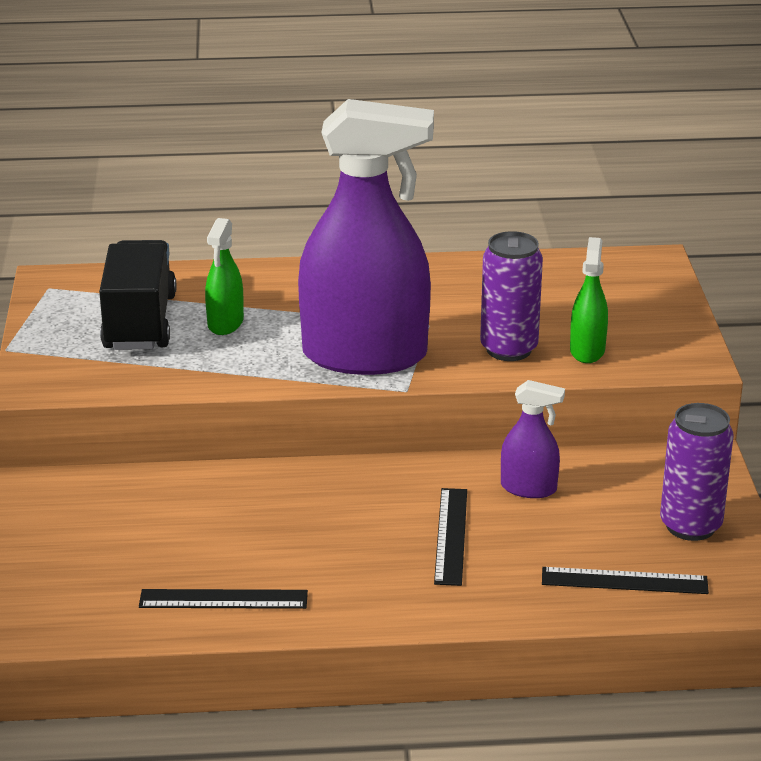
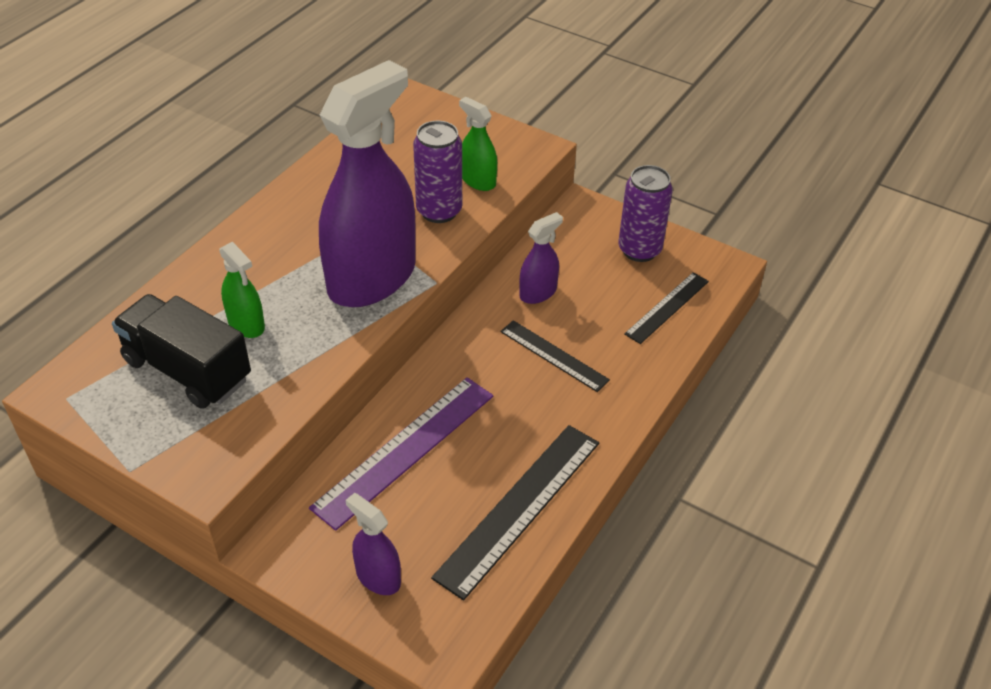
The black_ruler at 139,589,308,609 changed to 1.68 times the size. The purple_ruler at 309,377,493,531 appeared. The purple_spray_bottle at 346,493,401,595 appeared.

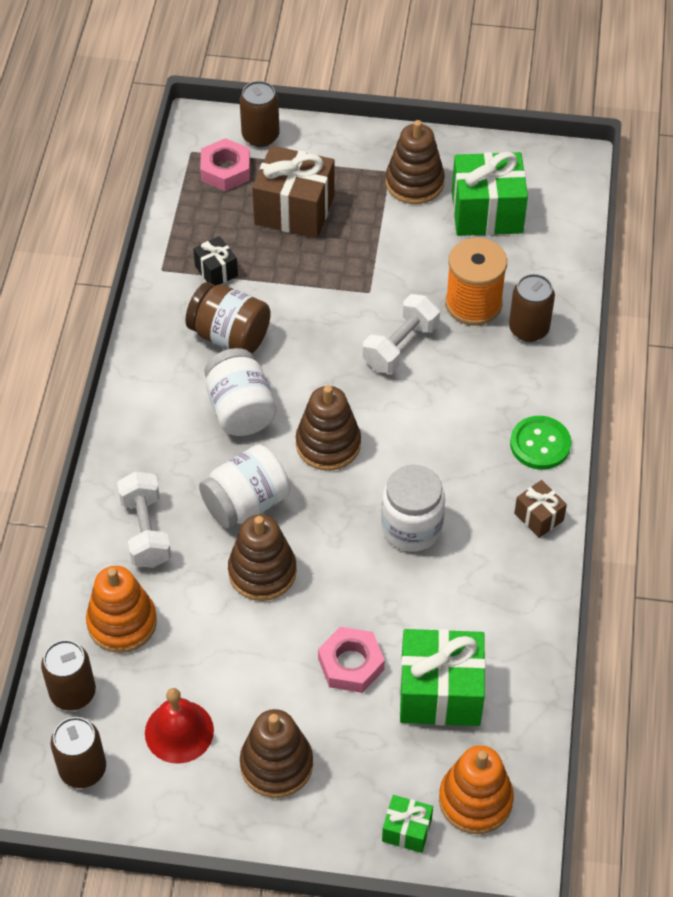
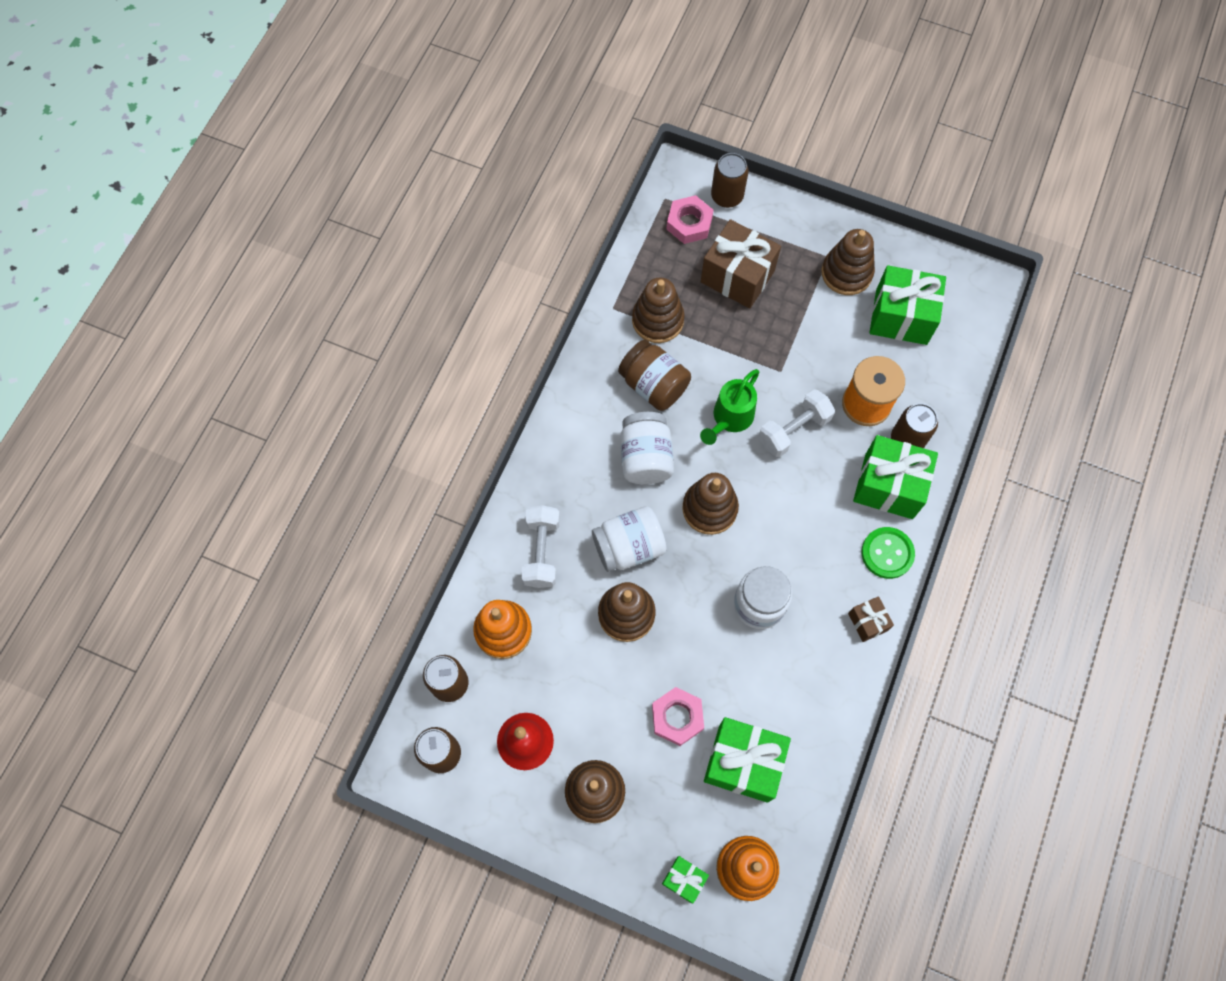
The black_gift at 193,236,238,286 was replaced by the brown_stacking_toy at 632,277,685,343. The green_watering_can at 700,369,759,445 appeared. The green_gift at 853,435,938,519 appeared.

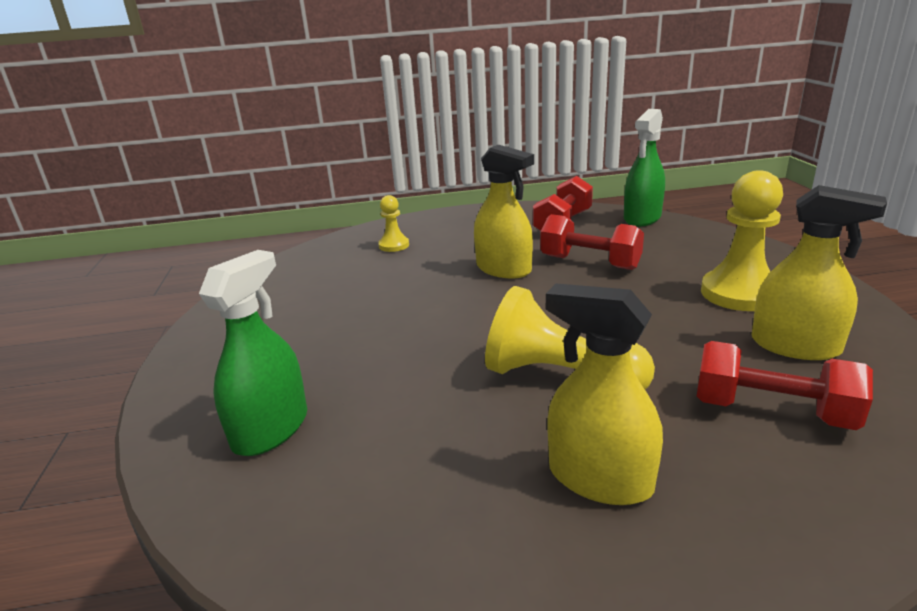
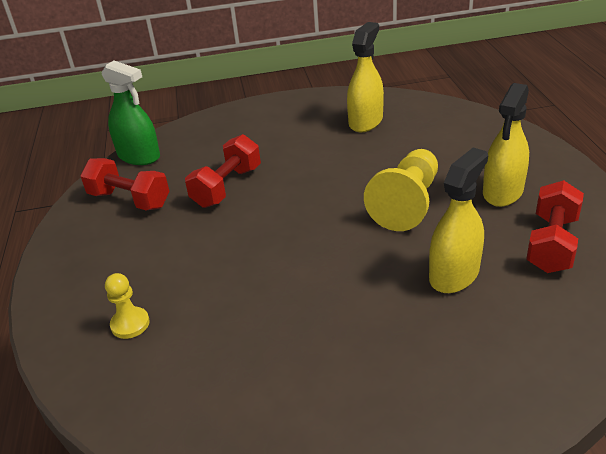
The green_spray_bottle at 199,250,307,456 disappeared. The yellow_spray_bottle moved from 474,145,534,278 to 429,147,488,293. The red_dumbbell moved from 697,341,873,430 to 526,180,584,273. The yellow_pawn at 701,170,783,311 disappeared.

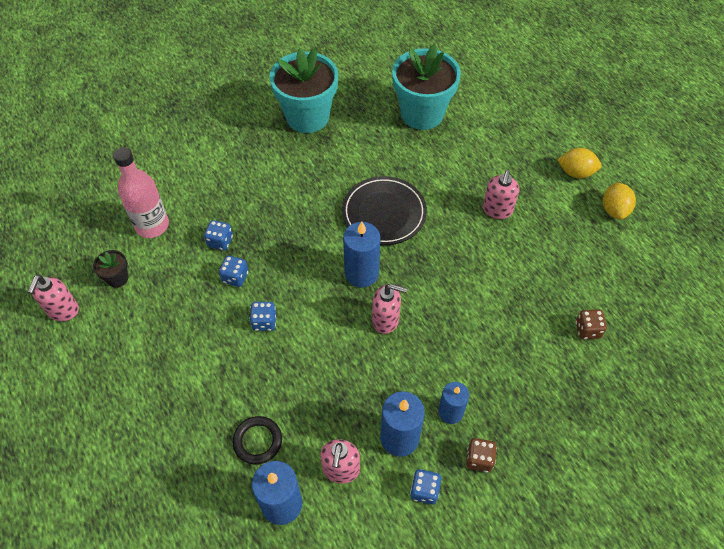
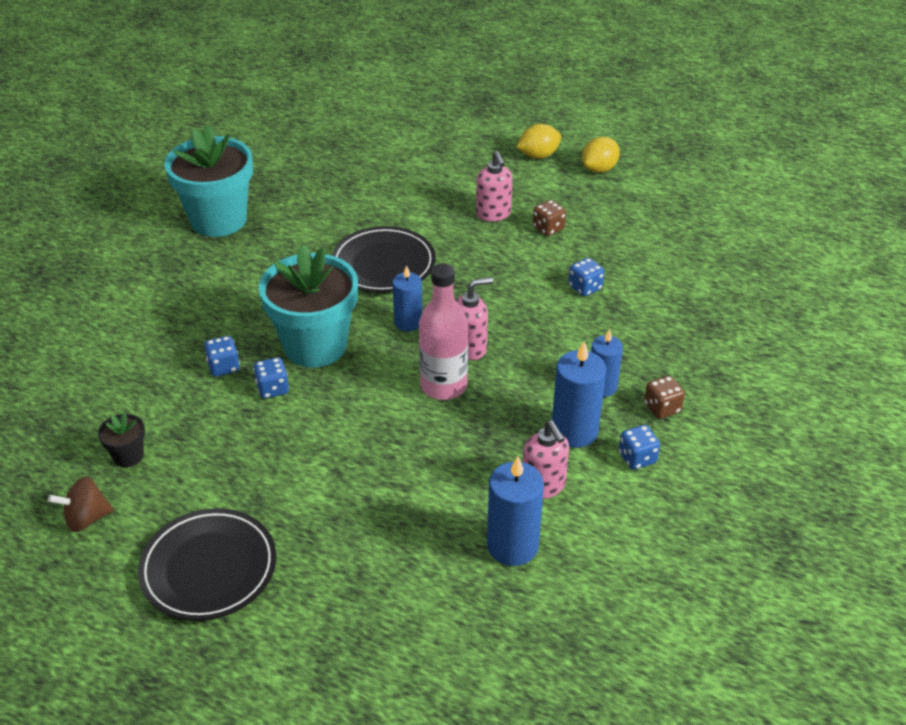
The pink_soap_dispenser at 28,275,79,321 was replaced by the brown_spinning_top at 48,476,114,532. The pink_bottle moved from 113,148,169,238 to 419,263,468,400. The black_ring at 233,416,282,465 disappeared. The blue_dice moved from 249,302,276,331 to 569,258,604,297. The blue_candle at 343,222,380,288 changed to 0.66 times the size. The turquoise_flower_pot moved from 392,44,461,130 to 259,244,358,368. The brown_dice moved from 576,309,607,339 to 533,200,566,236. The yellow_lemon at 603,183,636,219 turned 75 degrees clockwise. The black_plate at 138,508,276,621 appeared.

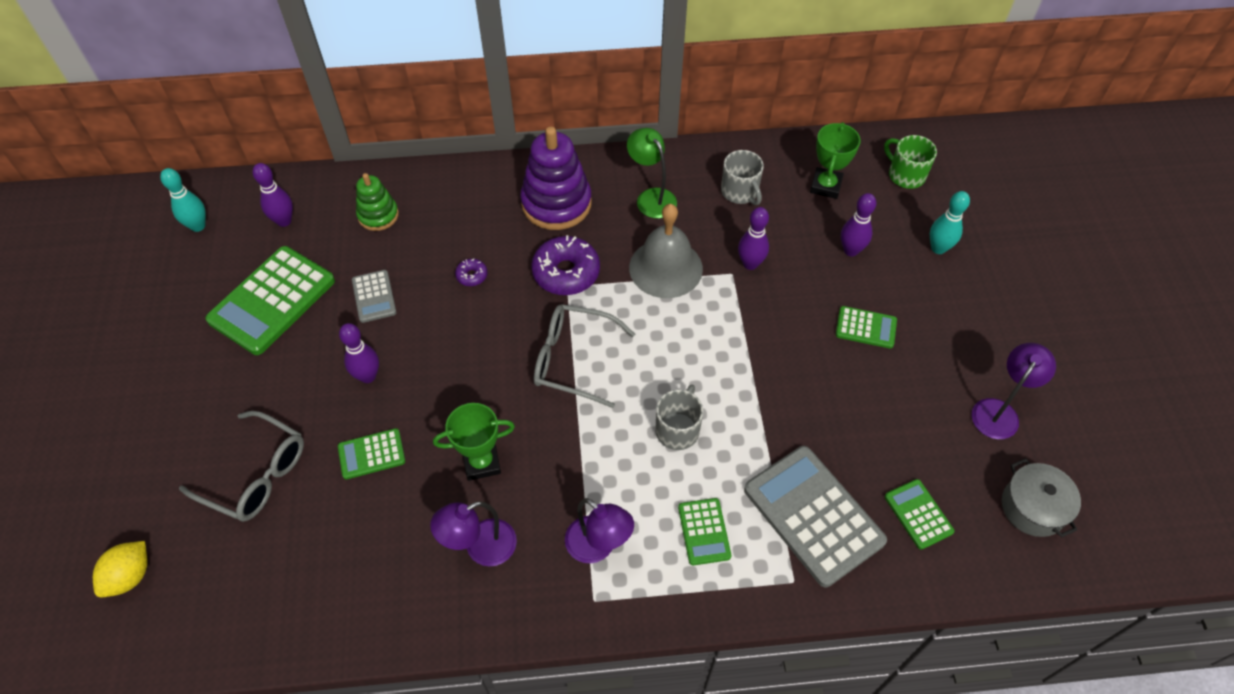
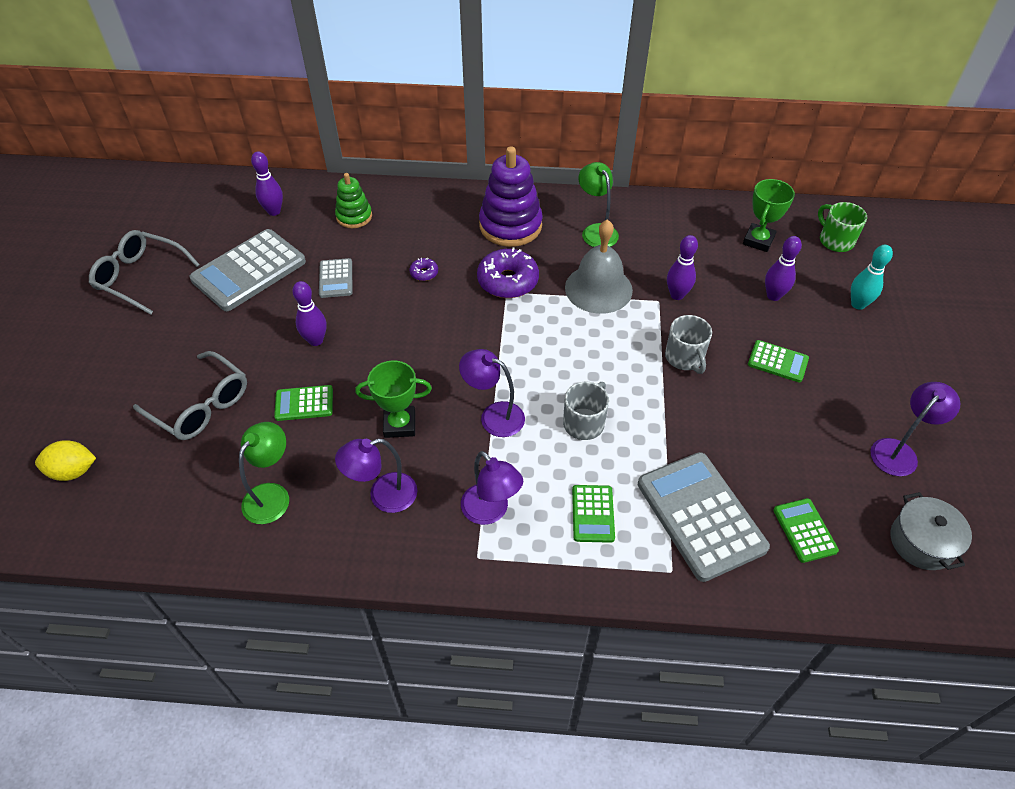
The yellow_lemon at 93,541,148,597 turned 45 degrees clockwise. The turquoise_bowling_pin at 160,168,206,232 disappeared. The green_calculator at 205,246,335,355 became the grey_calculator at 190,229,306,311. The grey_glasses moved from 534,304,635,408 to 89,230,200,315. The grey_mug moved from 721,150,764,205 to 665,315,712,374. The green_lamp at 239,422,289,524 appeared. The purple_lamp at 459,349,525,437 appeared.

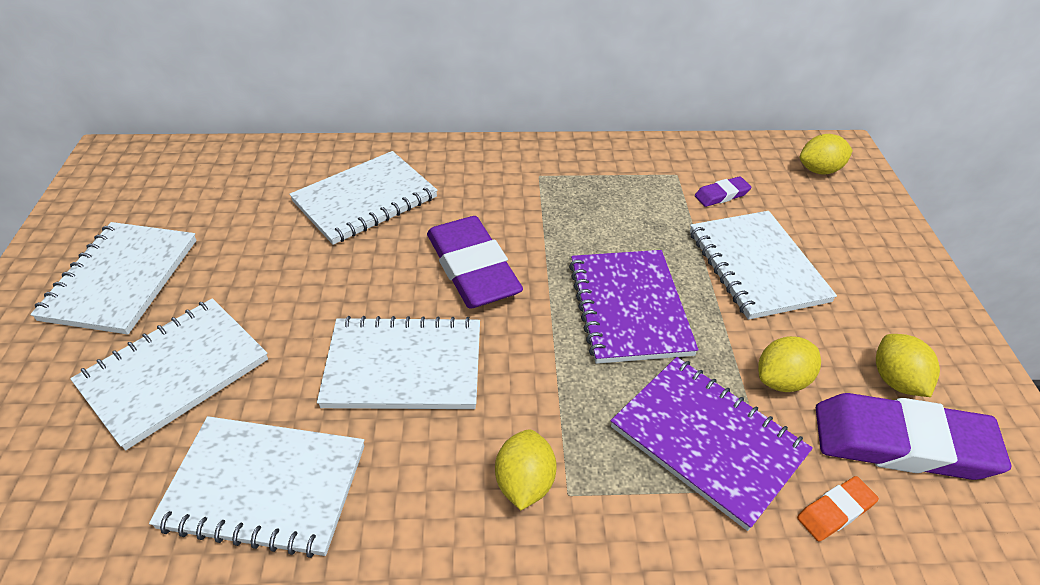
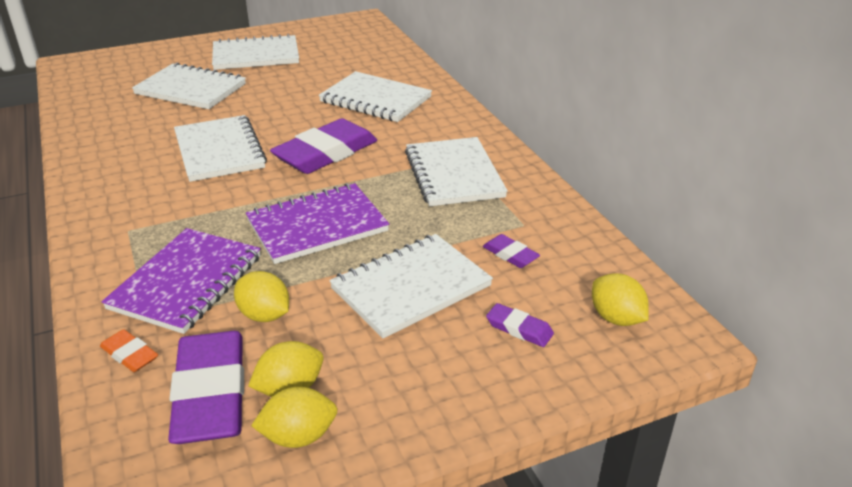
The white_notebook moved from 149,416,364,558 to 405,137,508,206. The yellow_lemon moved from 495,429,556,510 to 251,387,338,448. The purple_eraser at 486,303,554,347 appeared.

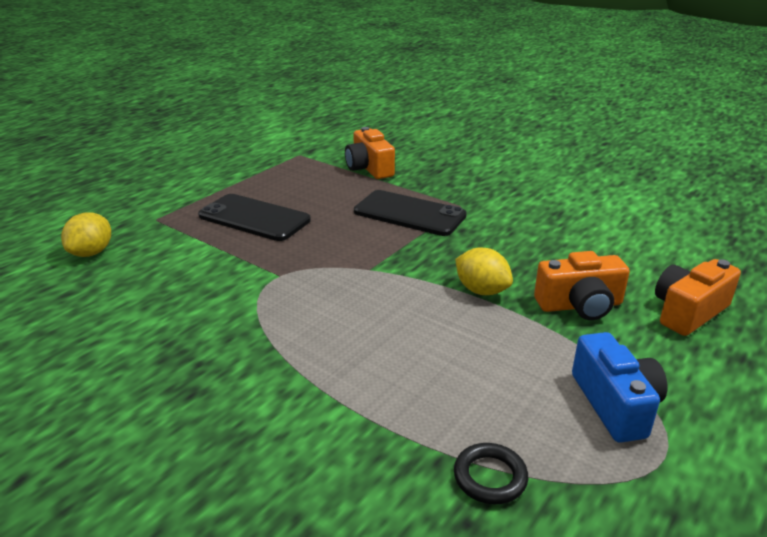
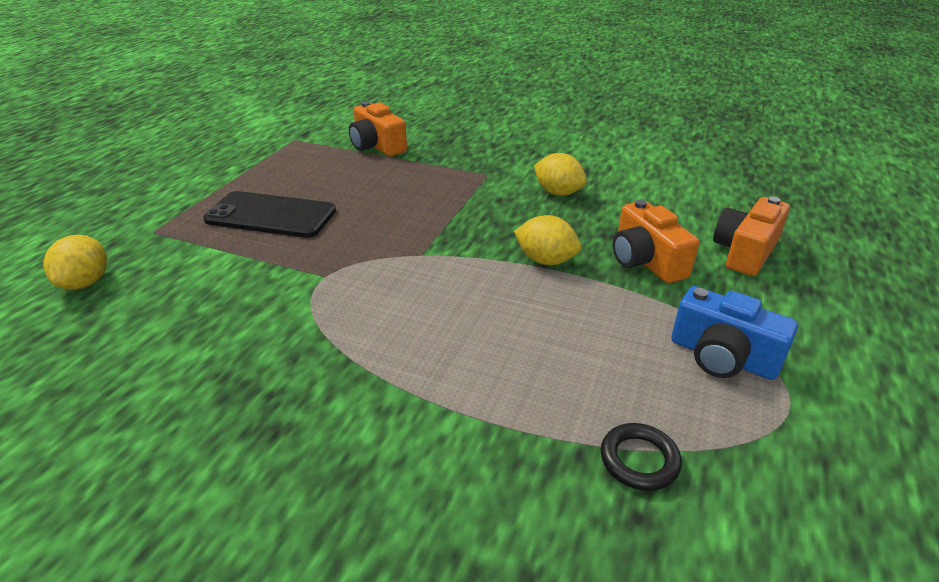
The black_phone at 354,190,467,236 disappeared. The orange_camera at 534,251,630,320 turned 90 degrees clockwise. The blue_camera at 572,332,667,443 turned 150 degrees clockwise. The yellow_lemon at 534,153,587,196 appeared.

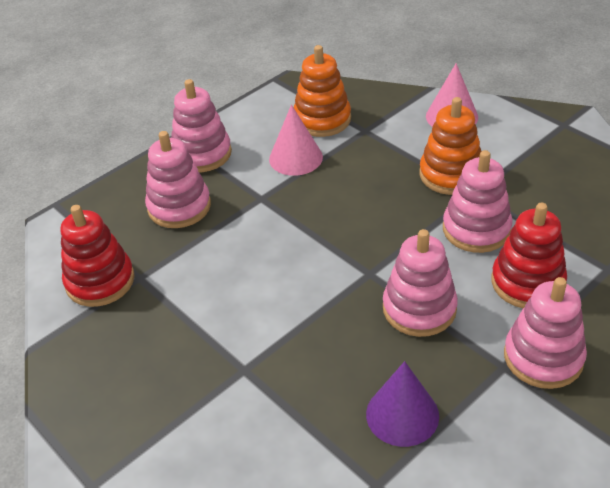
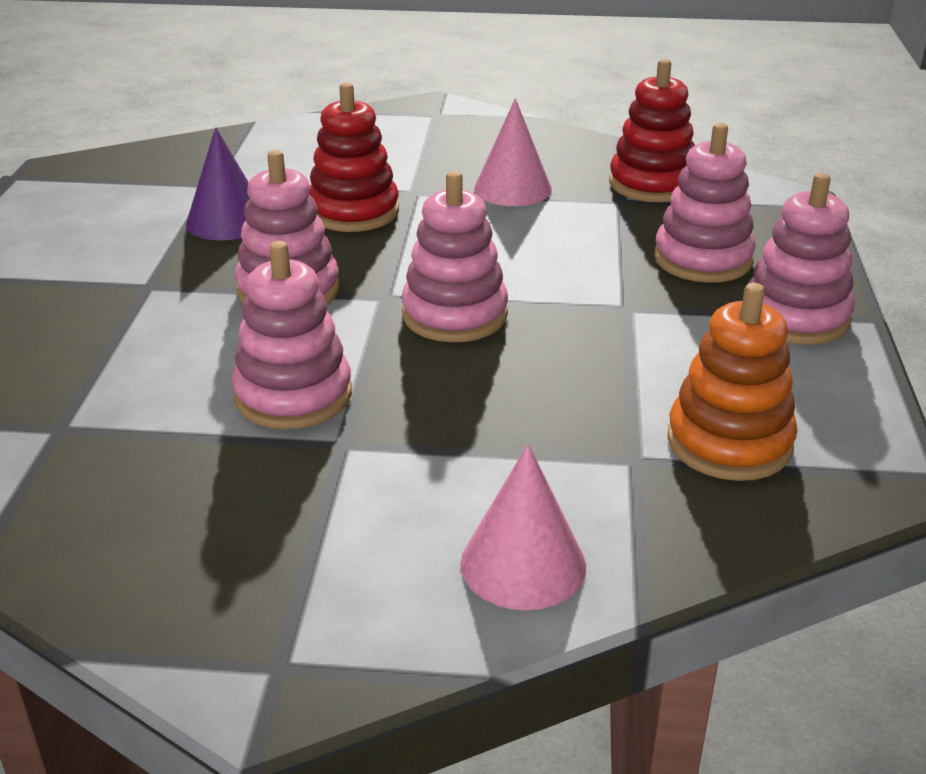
The pink_cone moved from 269,104,323,176 to 474,98,552,206. The orange_stacking_toy at 420,97,481,195 disappeared. The red_stacking_toy moved from 491,203,567,308 to 309,82,399,232. The pink_stacking_toy moved from 504,277,587,389 to 401,171,508,342.

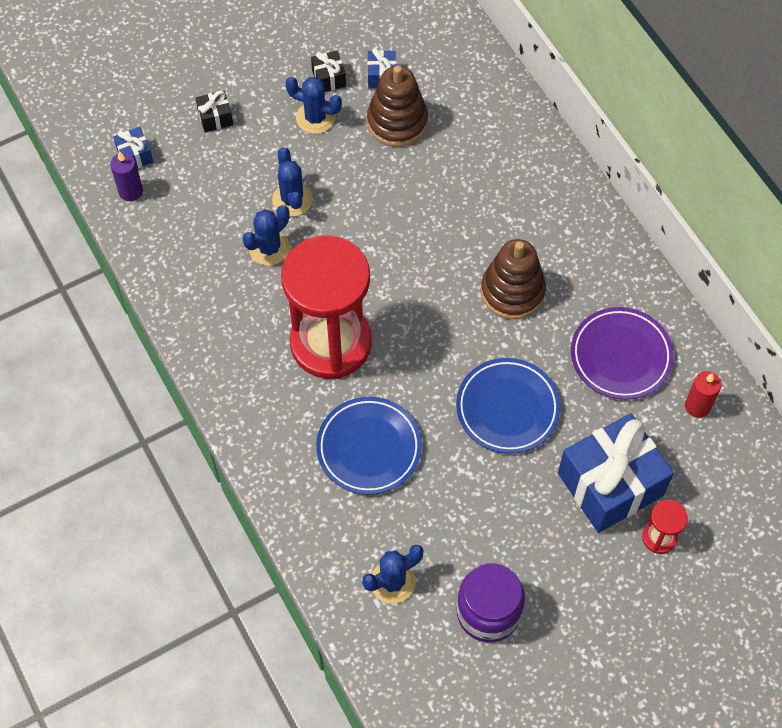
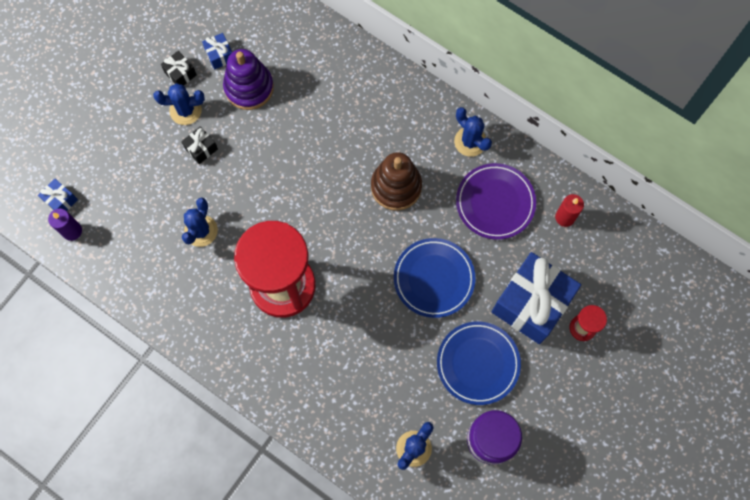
The black_gift moved from 196,90,233,132 to 181,126,218,164. The blue_cactus moved from 272,147,313,217 to 454,107,492,157. The blue_plate moved from 316,397,422,495 to 437,322,521,405. The brown_stacking_toy at 367,66,428,147 became the purple_stacking_toy at 223,49,274,110.

